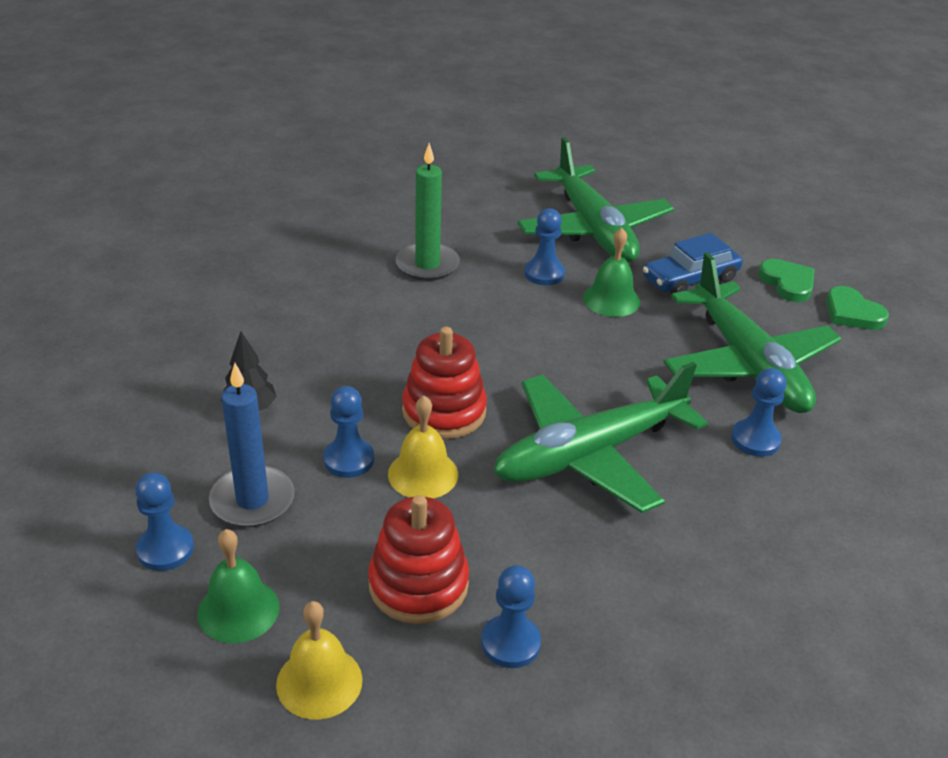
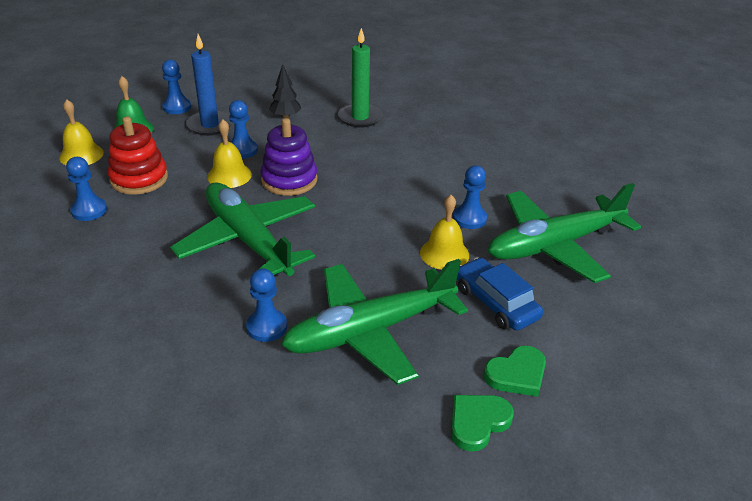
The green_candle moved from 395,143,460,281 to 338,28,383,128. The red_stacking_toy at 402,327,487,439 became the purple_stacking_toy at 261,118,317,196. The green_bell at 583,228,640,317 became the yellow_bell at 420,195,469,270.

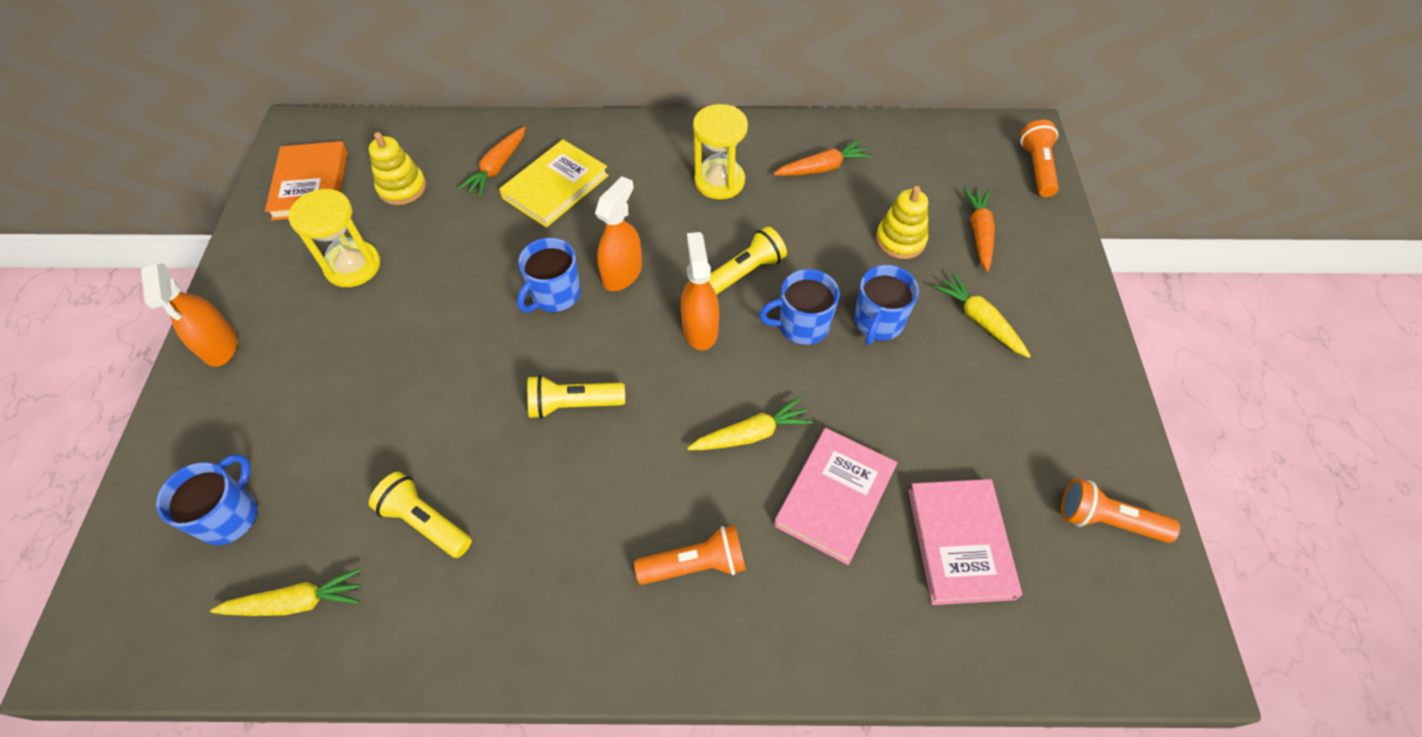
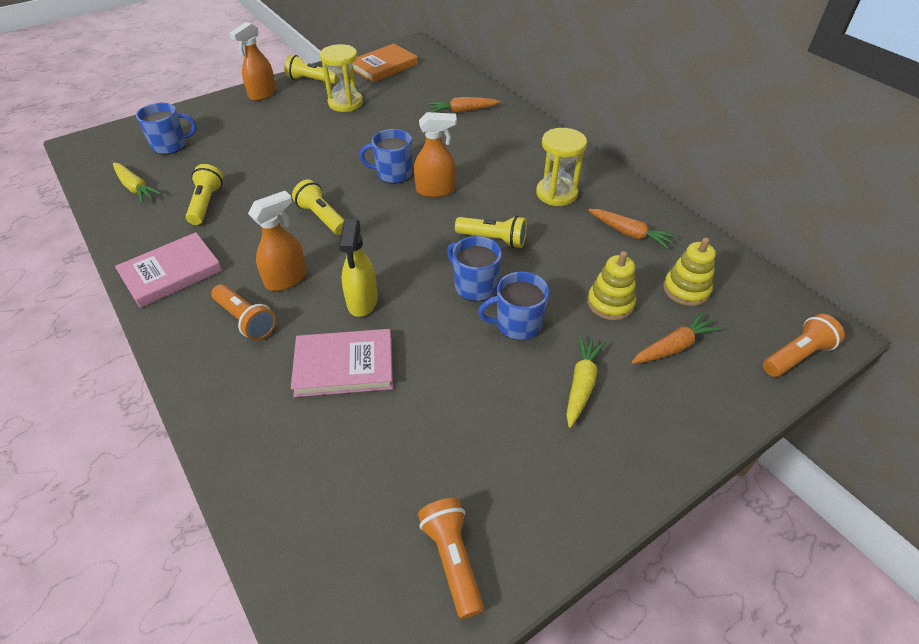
The yellow_stacking_toy moved from 369,132,426,205 to 663,237,716,306. The yellow_book at 499,139,609,228 disappeared. The orange_spray_bottle moved from 681,232,719,350 to 248,191,307,291. The yellow_carrot at 687,397,813,450 was replaced by the yellow_spray_bottle at 339,219,378,317. The pink_book moved from 908,479,1022,605 to 115,232,222,308. The yellow_flashlight at 284,55,339,84 appeared.

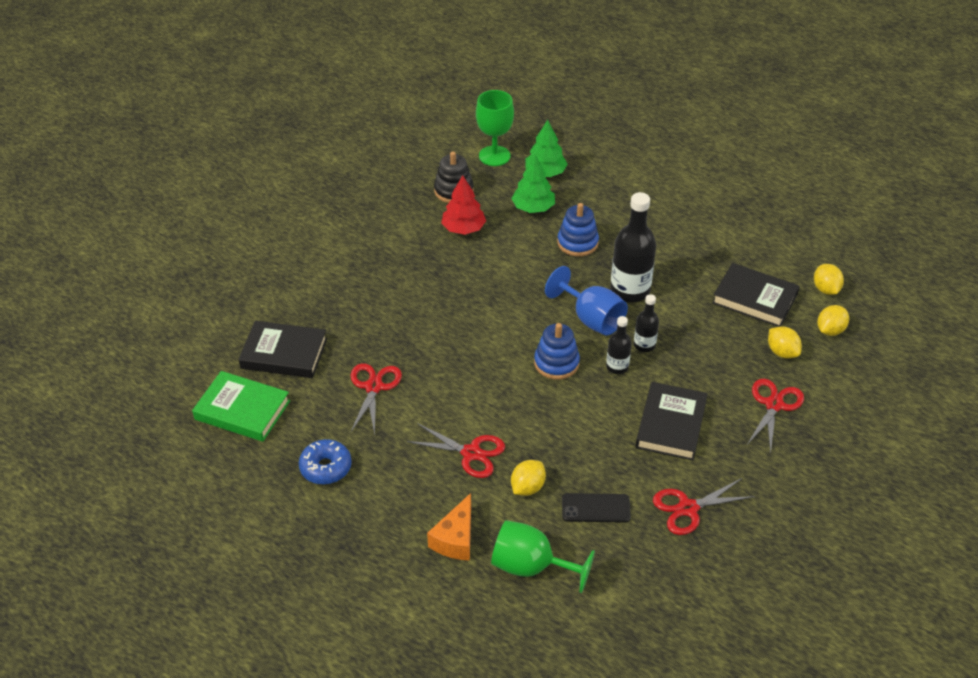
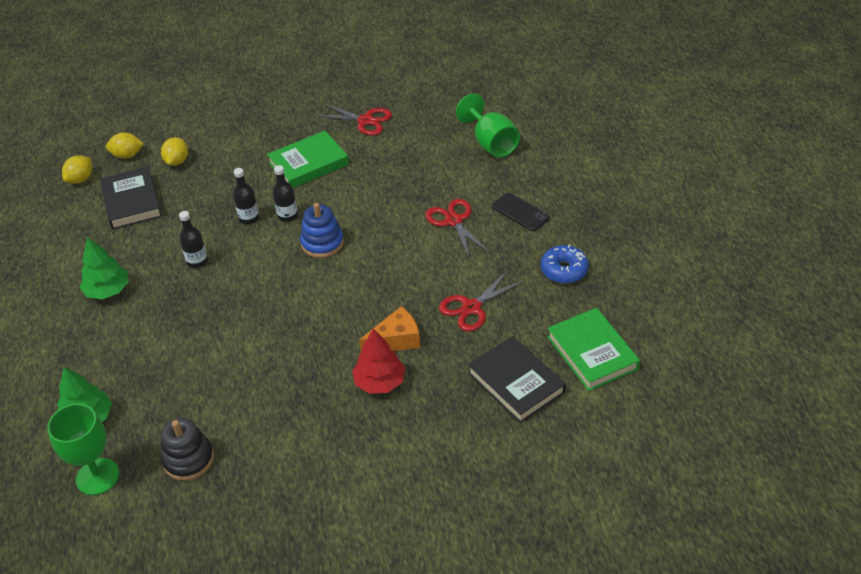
The orange_cheese moved from 427,493,471,560 to 359,306,420,352. The red_tree moved from 441,175,486,235 to 352,329,405,394. The green_tree moved from 511,155,555,213 to 79,237,129,299. The yellow_lemon at 511,460,546,496 disappeared. The blue_goblet at 545,266,628,335 disappeared. The blue_stacking_toy at 557,203,599,256 disappeared. The black_phone moved from 562,493,631,523 to 492,193,550,231. The black_bottle at 610,192,656,303 changed to 0.53 times the size. The black_book at 635,382,708,461 became the green_book at 267,131,349,188. The red_scissors at 747,379,804,454 disappeared.

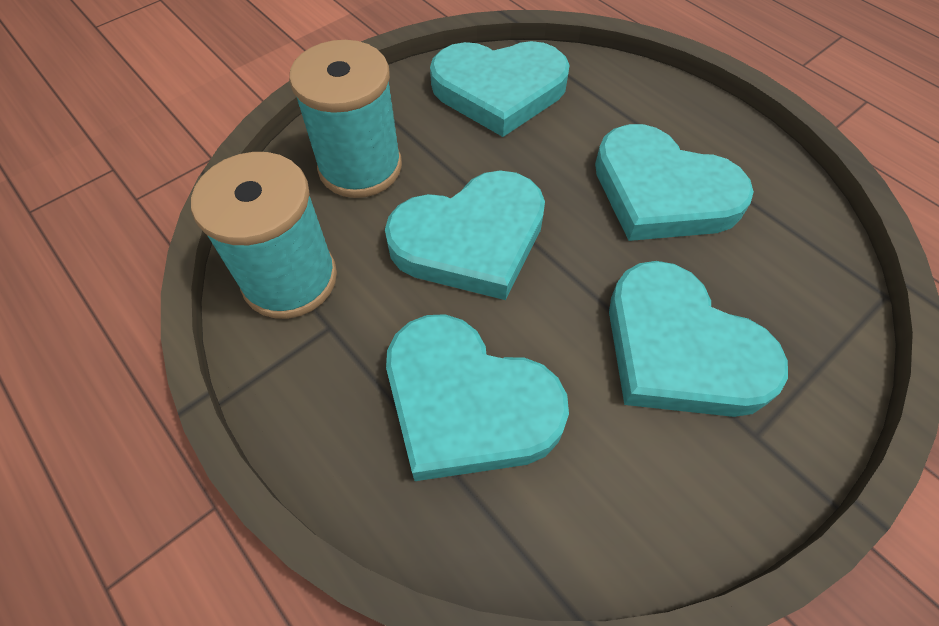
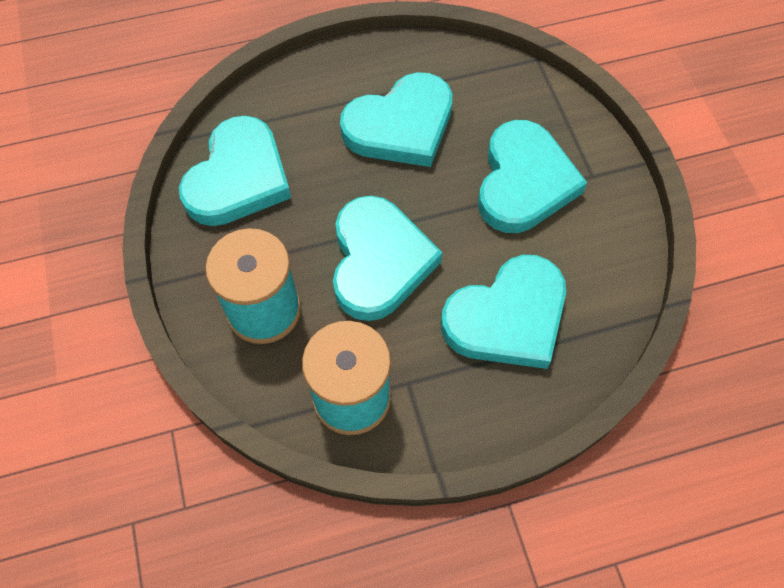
The turquoise_heart at 609,261,788,417 turned 60 degrees counterclockwise.

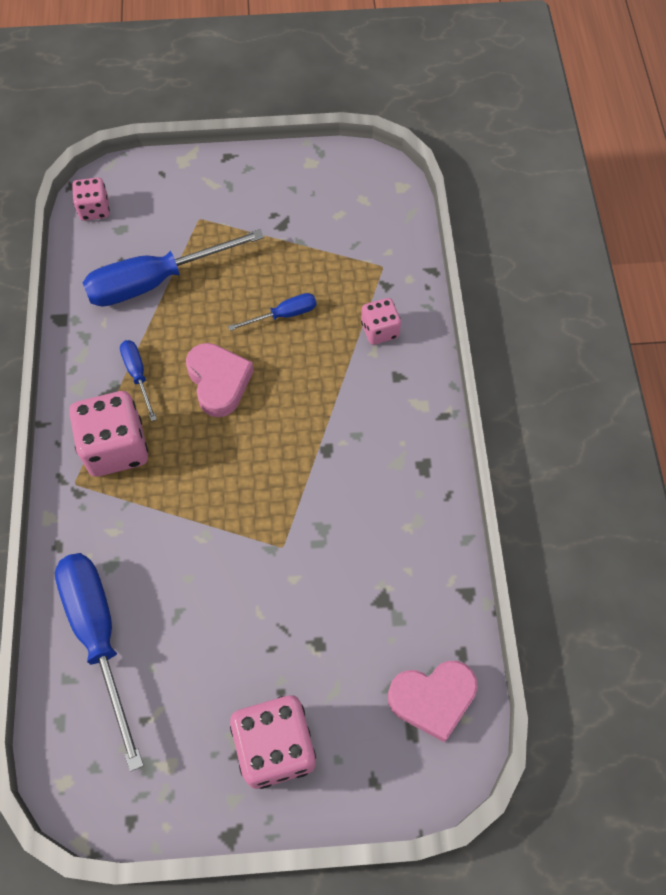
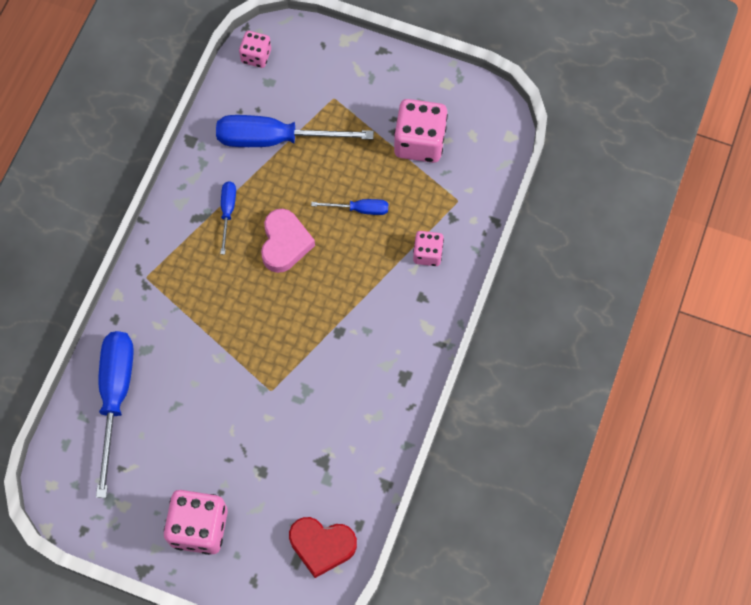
The pink_dice moved from 69,391,148,477 to 394,99,448,163. The pink_heart at 388,661,478,743 became the red_heart at 289,517,357,578.

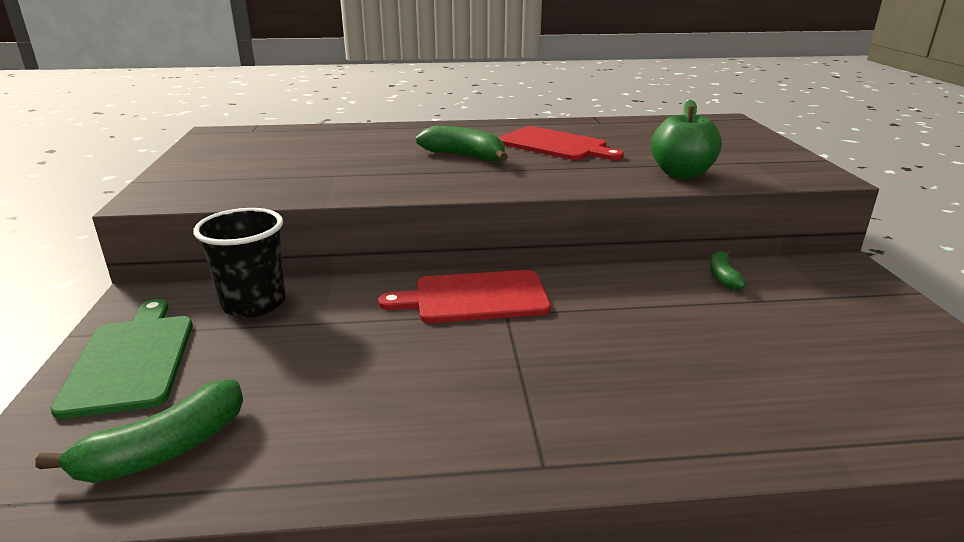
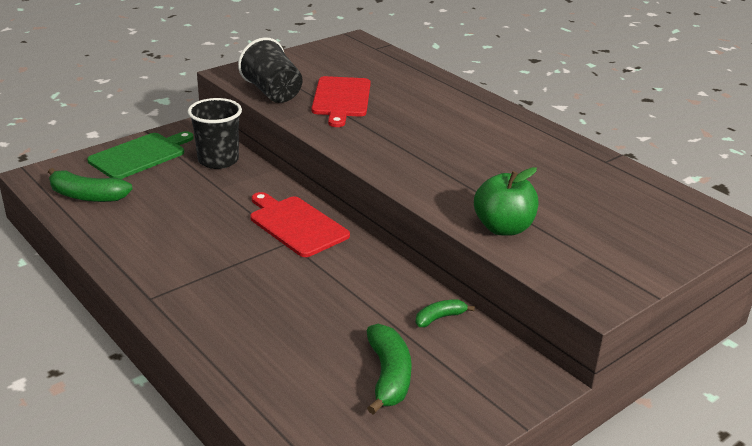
The green_banana moved from 416,126,508,161 to 367,324,412,415. The red_cutting_board moved from 499,126,624,160 to 312,76,371,127. The black_cup at 238,37,303,103 appeared.

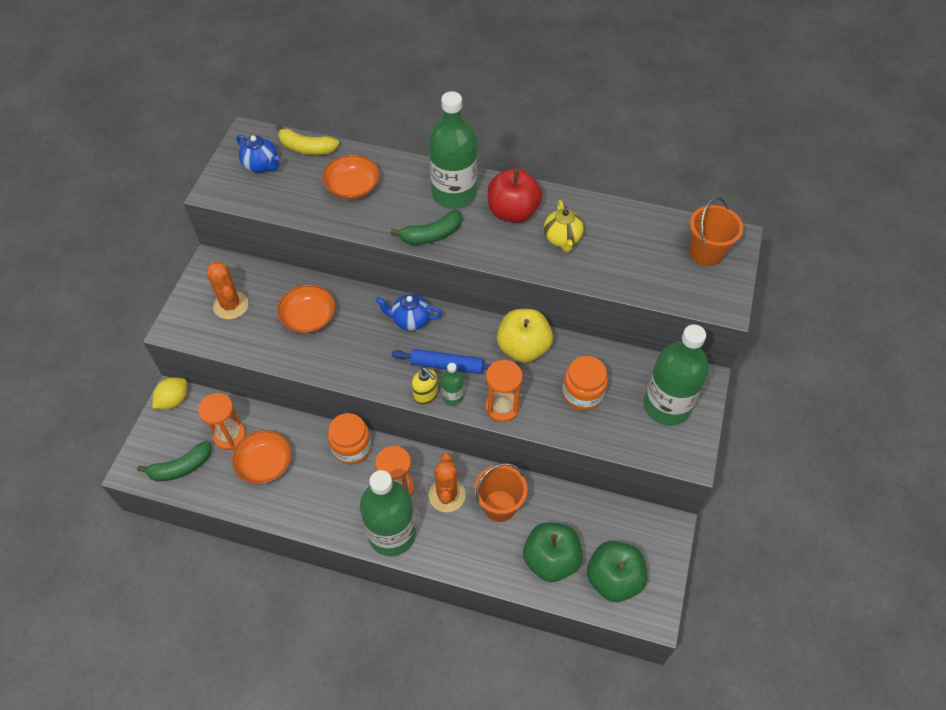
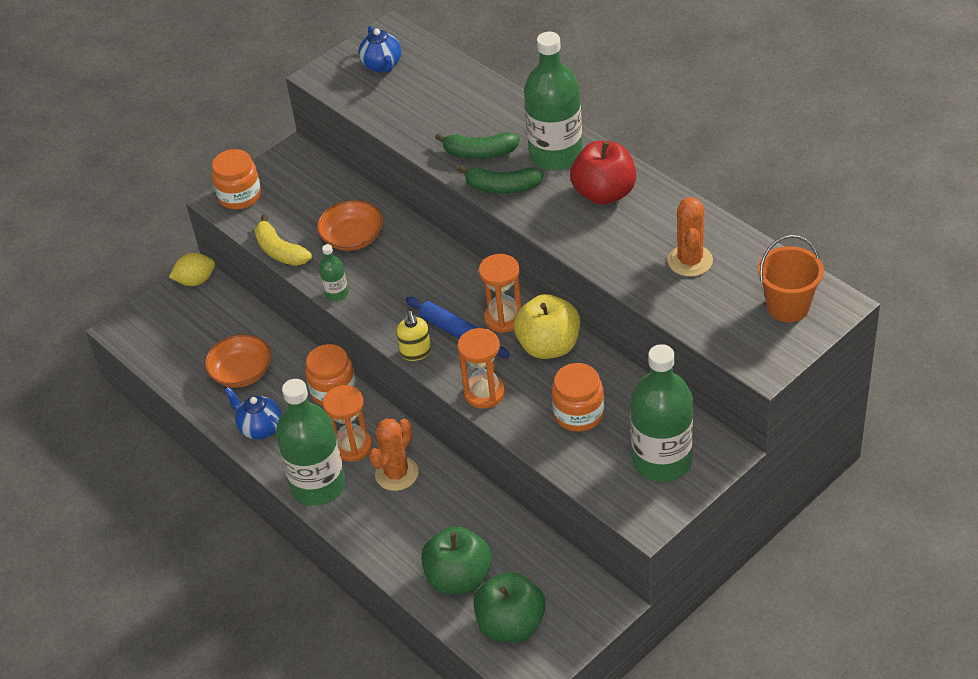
The green_banana moved from 137,441,211,481 to 435,132,520,159. The orange_hourglass moved from 198,393,246,450 to 479,254,522,333. The orange_cactus moved from 207,261,249,320 to 668,197,713,277. The yellow_banana moved from 276,124,339,155 to 254,214,312,266. The orange_bowl at 322,154,380,200 disappeared. The blue_teapot moved from 375,294,442,331 to 224,387,281,440. The green_bottle moved from 441,363,464,405 to 319,244,348,301. The orange_bucket at 475,463,528,522 disappeared. The yellow_teapot at 544,200,584,252 disappeared. The orange_jar at 212,149,261,209 appeared.

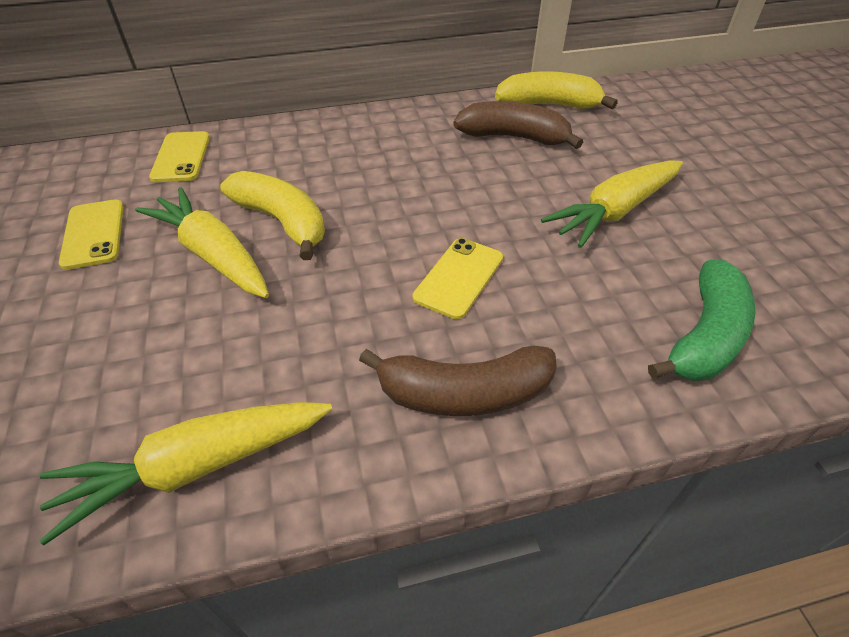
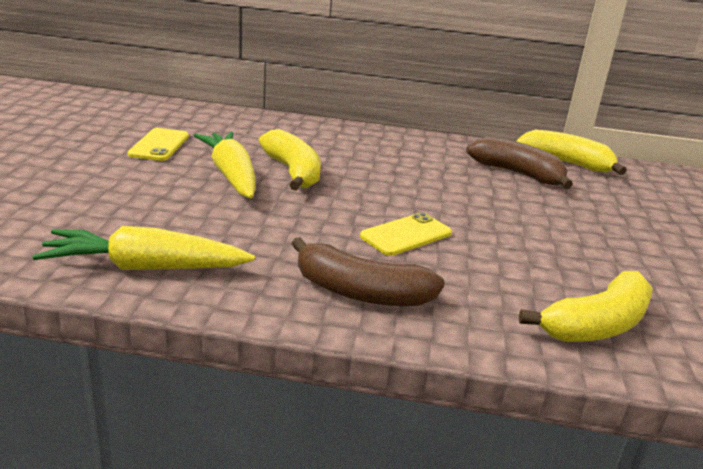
The yellow_phone at 149,131,210,182 disappeared. The yellow_carrot at 541,160,683,248 disappeared. The green_banana at 648,260,755,381 became the yellow_banana at 519,271,653,342.

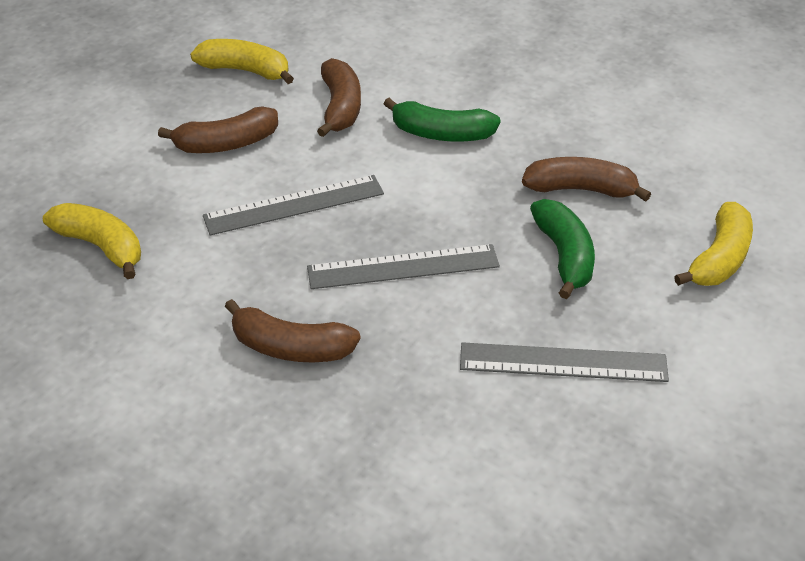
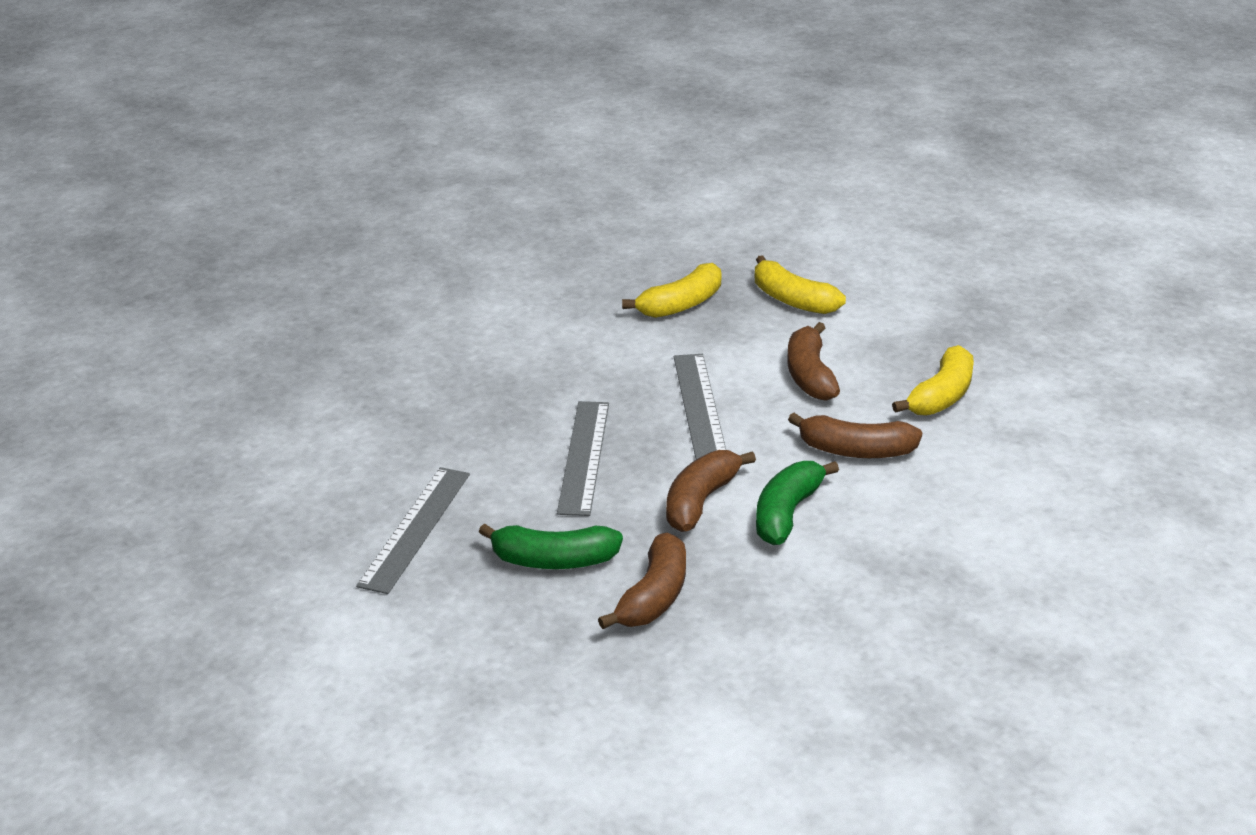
The brown_banana moved from 225,299,361,362 to 666,450,756,532. The yellow_banana moved from 674,202,753,286 to 754,255,846,314.

